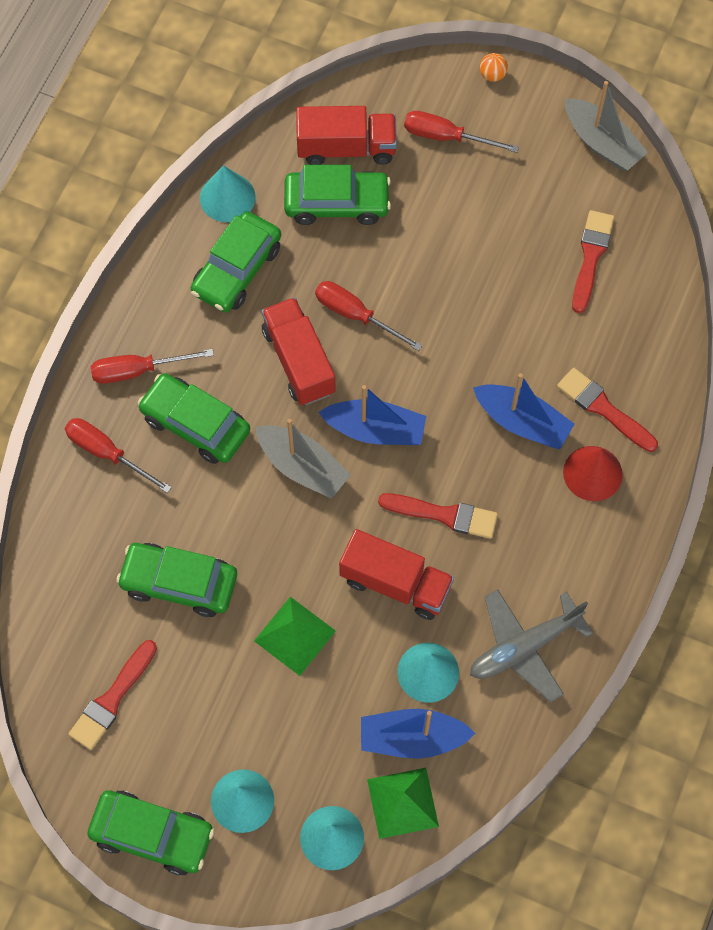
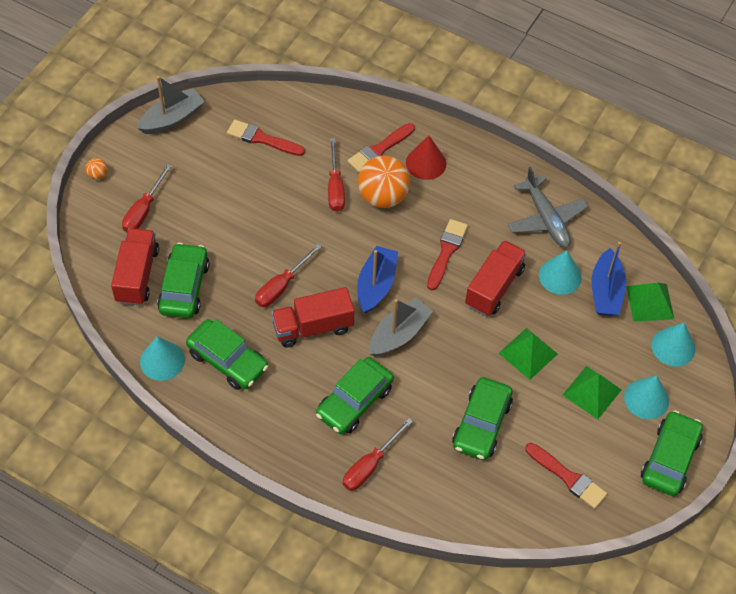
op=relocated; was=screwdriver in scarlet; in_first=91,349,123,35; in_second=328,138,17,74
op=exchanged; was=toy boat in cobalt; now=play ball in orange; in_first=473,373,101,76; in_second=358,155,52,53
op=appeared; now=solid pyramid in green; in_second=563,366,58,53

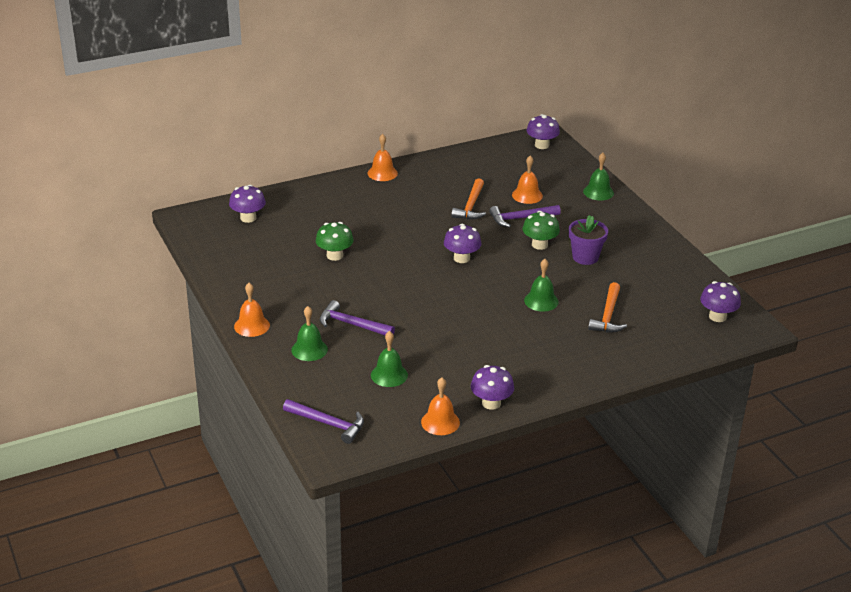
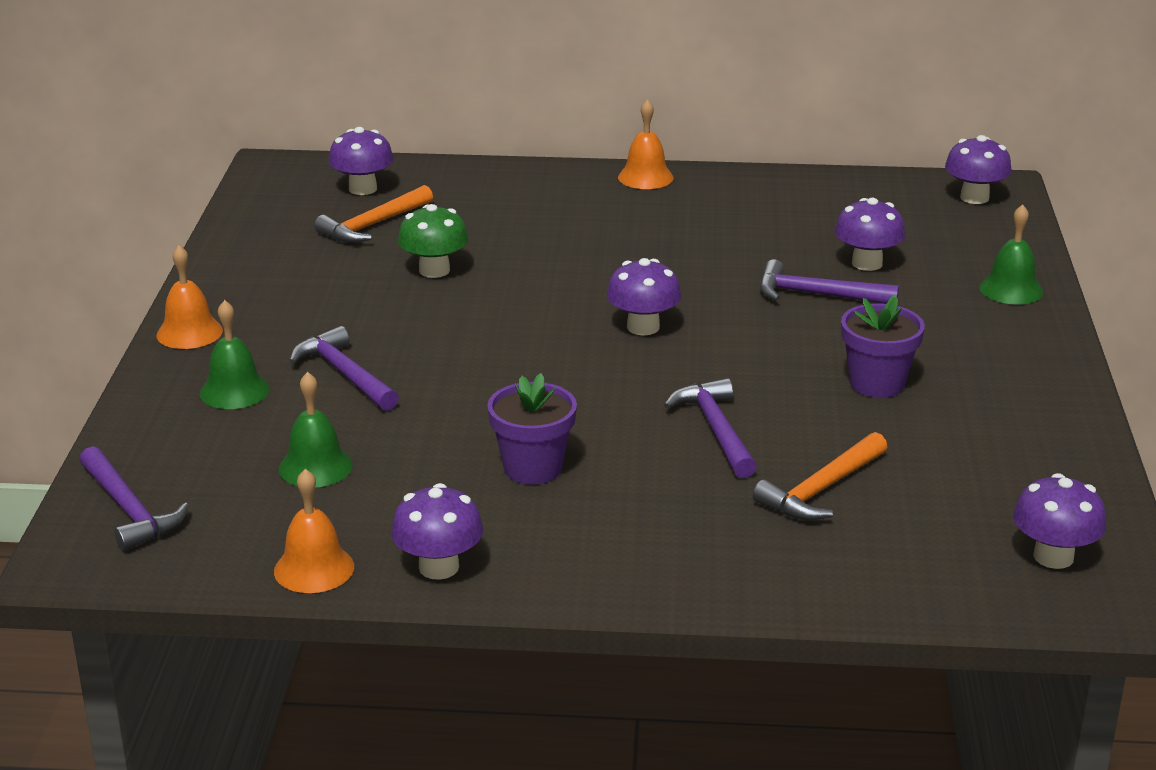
op=exchanged; was=school bell in orange; now=mushroom in royal purple; in_first=512,156,31,48; in_second=835,198,70,73
op=relocated; was=hammer in orange; in_first=451,178,35,42; in_second=314,185,119,58
op=missing; was=mushroom in green; in_first=522,211,38,39
op=exchanged; was=school bell in green; now=hammer in royal purple; in_first=524,259,35,52; in_second=664,378,93,100
op=appeared; now=flower pot in royal purple; in_second=488,373,89,111

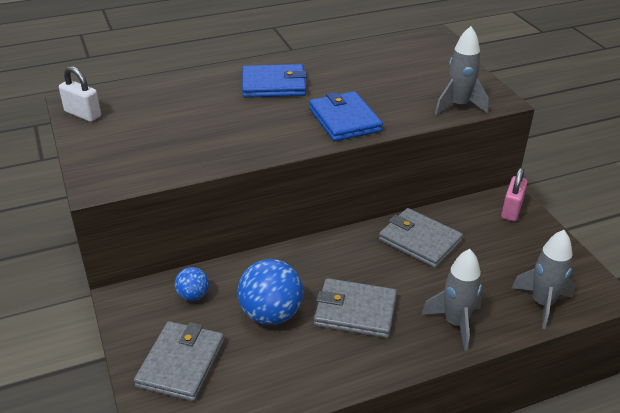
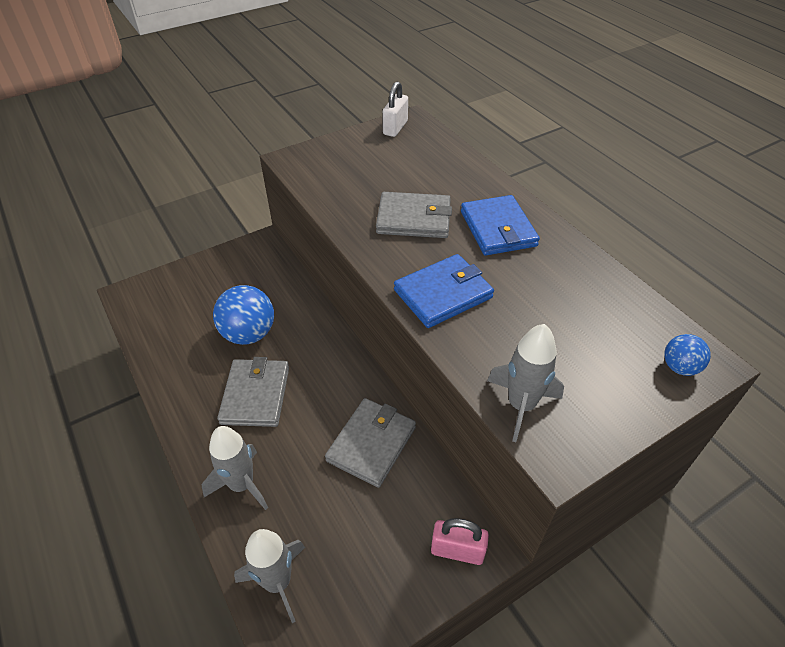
op=relocated; was=play ball in cobalt; in_first=175,267,34,34; in_second=664,334,47,42
op=relocated; was=wallet in ash-grey; in_first=134,321,90,81; in_second=376,192,76,46

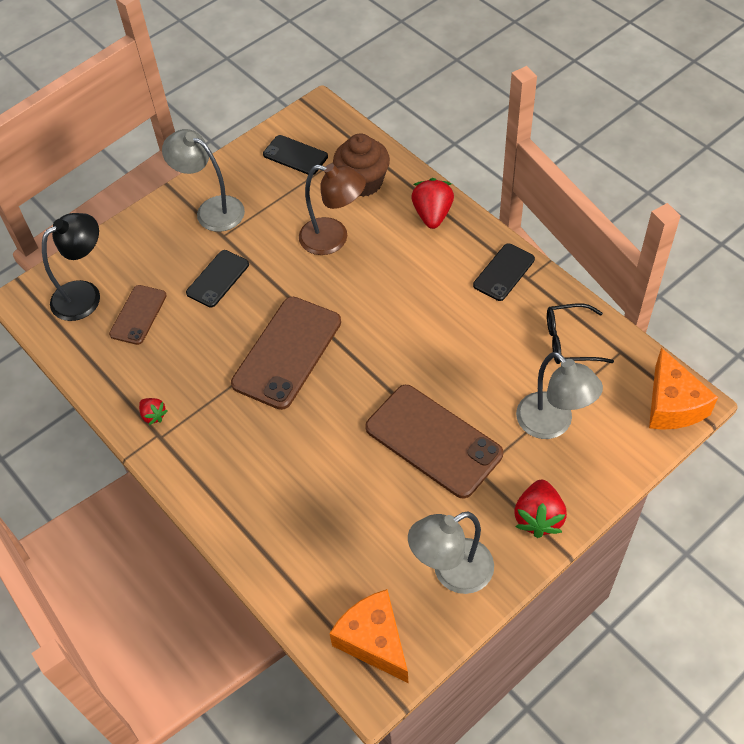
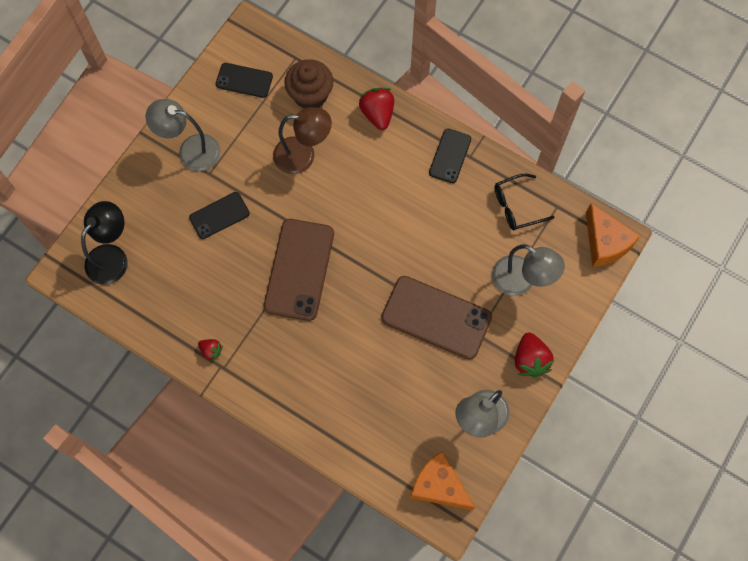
op=spun; was=smartphone in jet-black; in_first=186,250,63,57; in_second=189,192,61,47; clockwise=45
op=missing; was=smartphone in brown; in_first=109,285,58,60

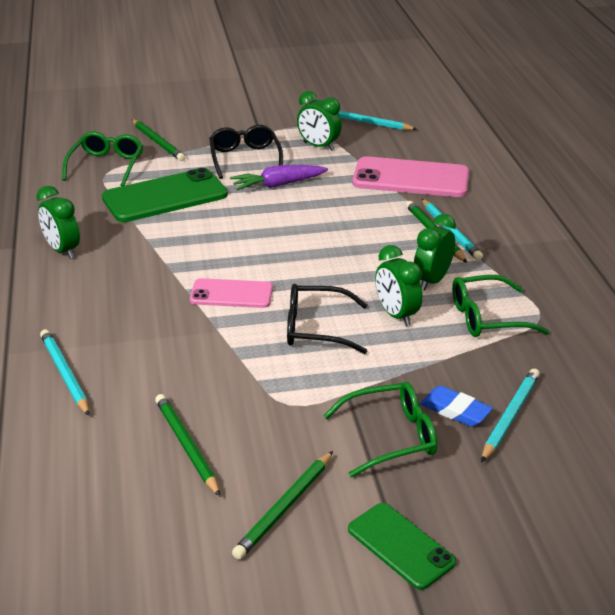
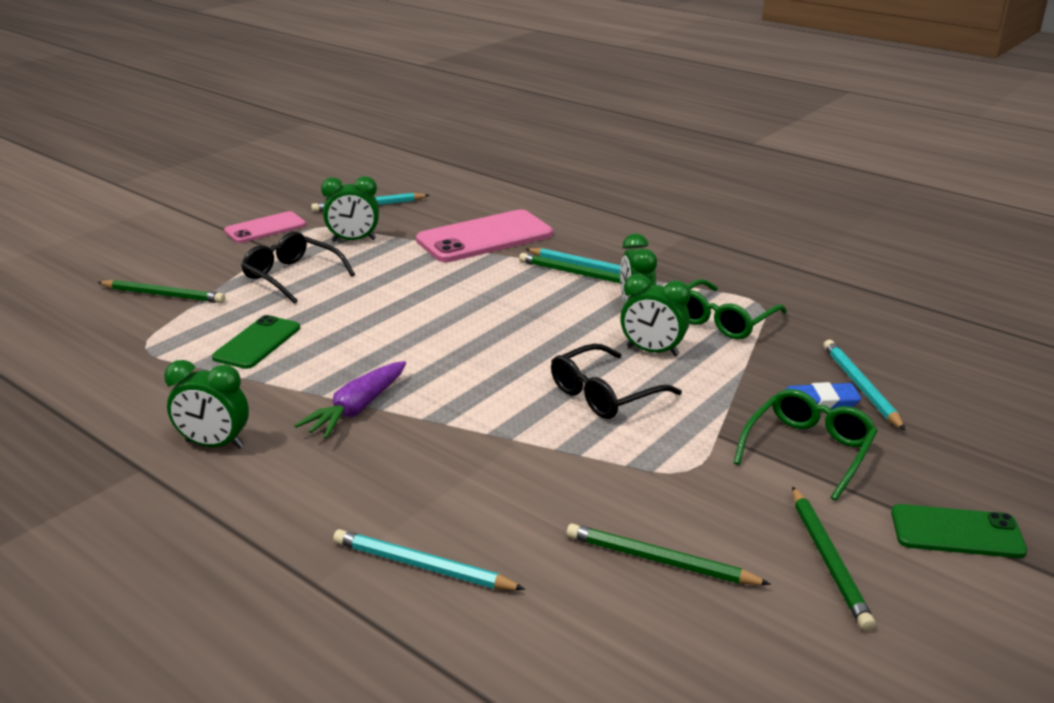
op=missing; was=eyeglasses in green; in_first=62,131,81,55
op=relocated; was=root vegetable in royal purple; in_first=230,165,98,25; in_second=294,361,112,78
op=size; was=smartphone in green; in_first=102,168,126,54; in_second=212,315,88,54; ratio=0.59
op=relocated; was=smartphone in rosy; in_first=190,278,83,30; in_second=224,211,82,32

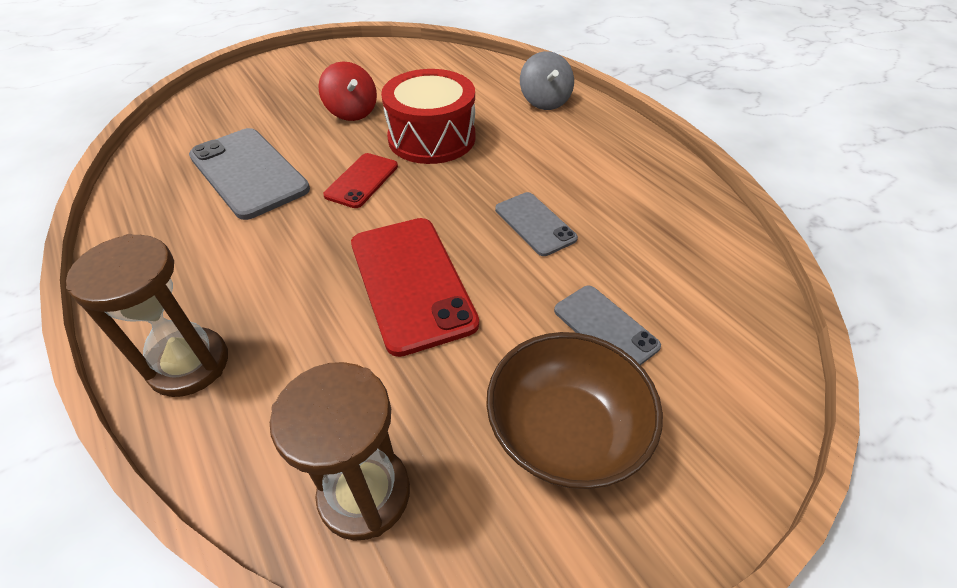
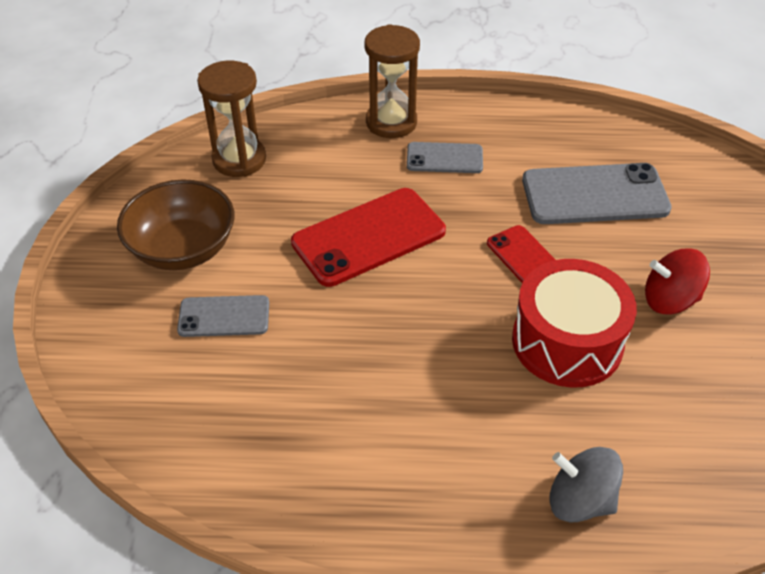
op=relocated; was=smartphone in ash-grey; in_first=495,192,83,64; in_second=407,142,76,31
op=spun; was=smartphone in scarlet; in_first=351,218,128,139; in_second=291,188,155,99; clockwise=-45

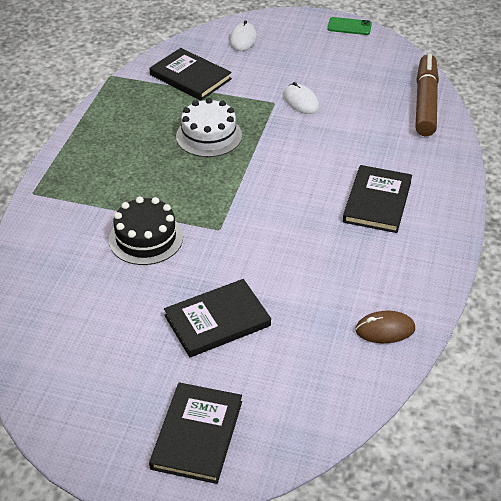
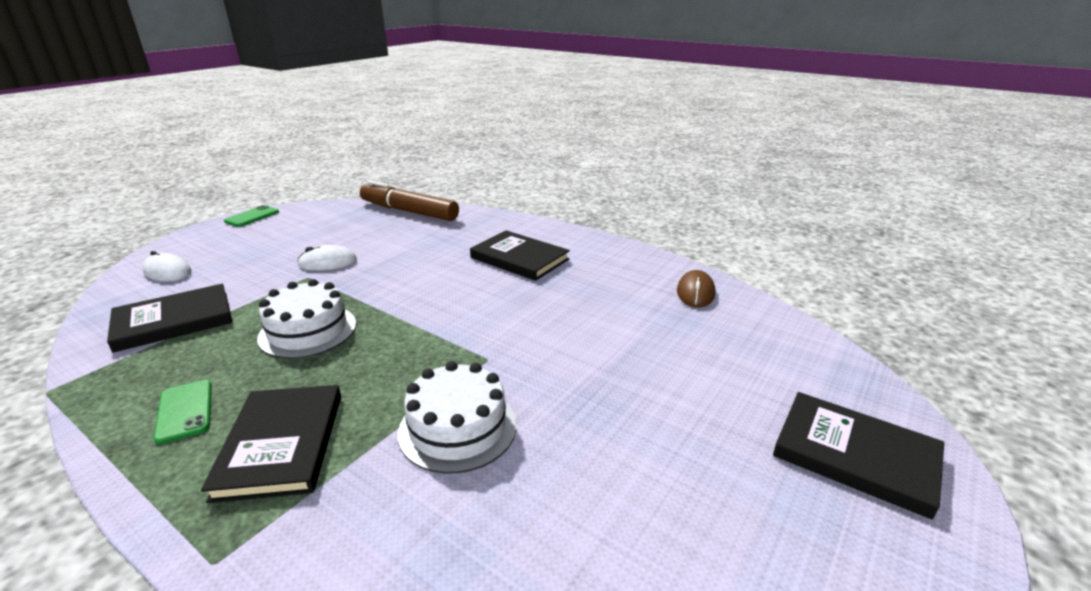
op=colour; was=gateau in jet-black; now=gateau in pure white; in_first=109,196,74,69; in_second=398,361,119,113
op=relocated; was=book in jet-black; in_first=164,279,107,78; in_second=201,385,140,118
op=appeared; now=smartphone in green; in_second=154,380,58,64

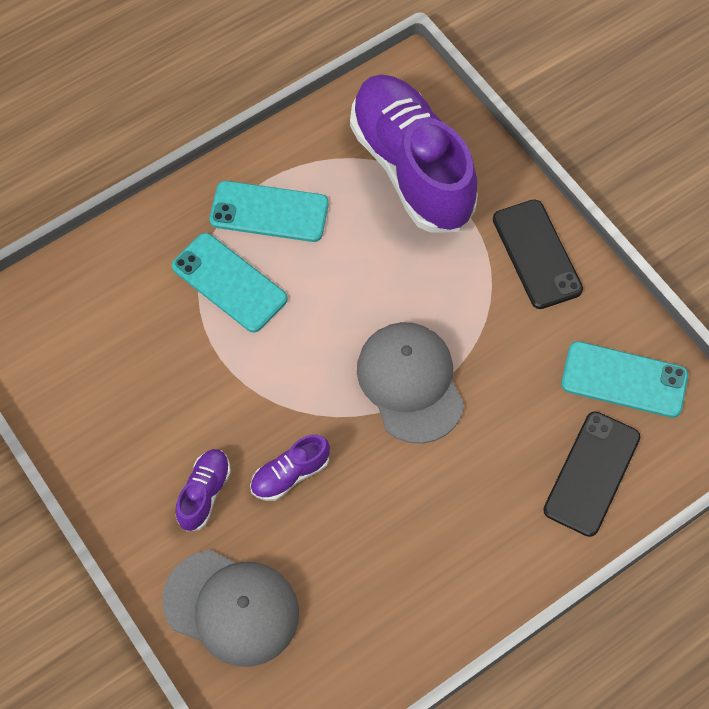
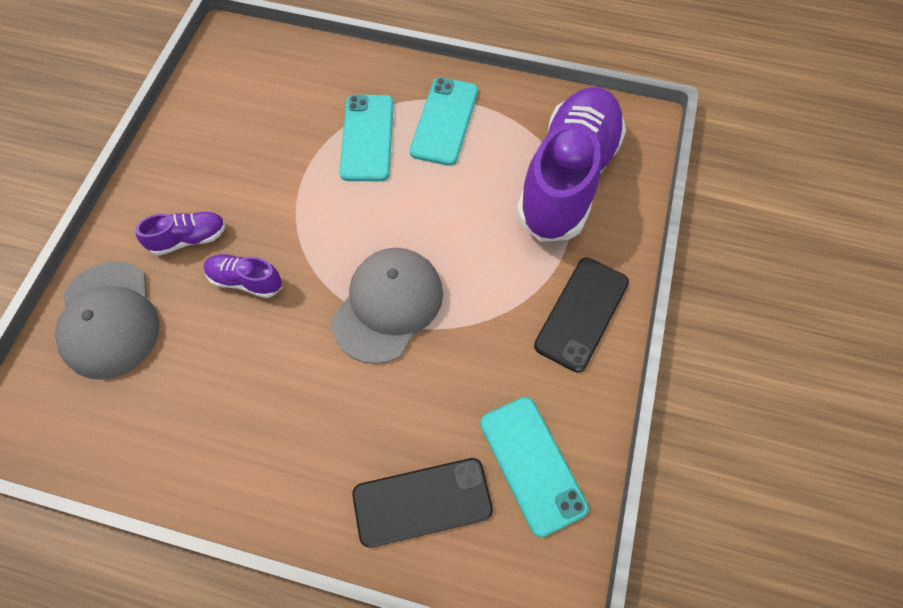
op=spun; was=smartphone in aqua; in_first=209,181,120,61; in_second=410,77,68,89; clockwise=45

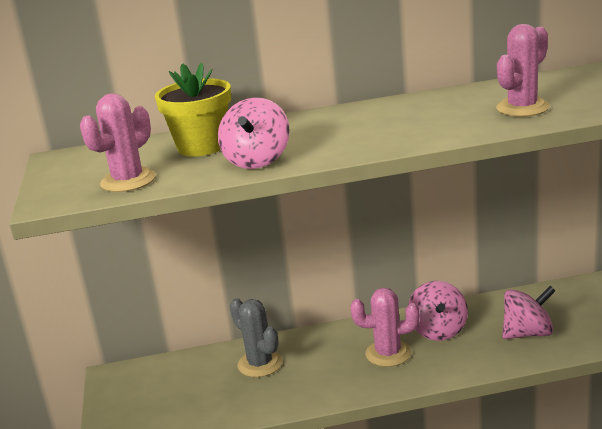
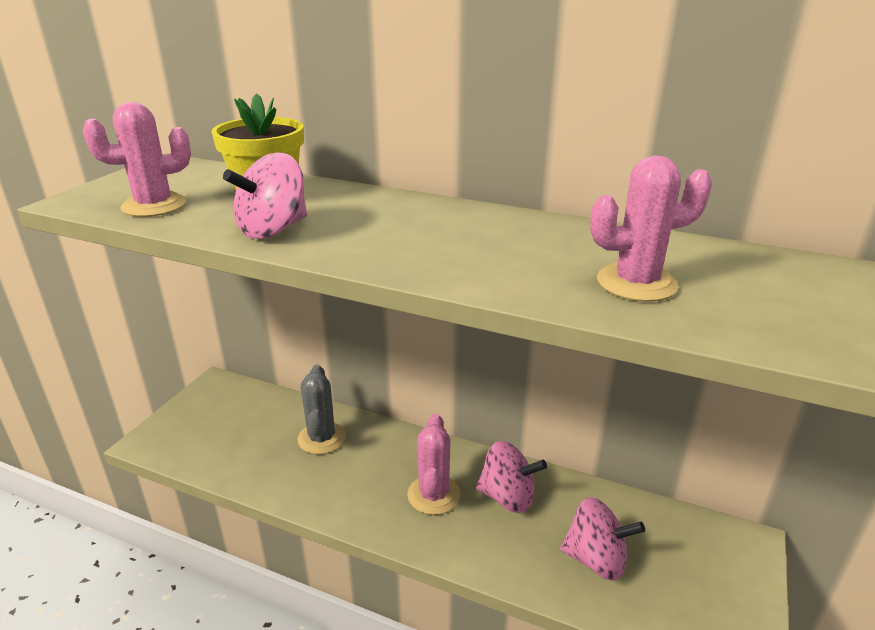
op=spun; was=toy top in rosy; in_first=408,281,60,60; in_second=476,441,71,72; clockwise=-105
op=spun; was=saguaro cactus in rosy; in_first=350,288,70,79; in_second=407,414,54,101; clockwise=60

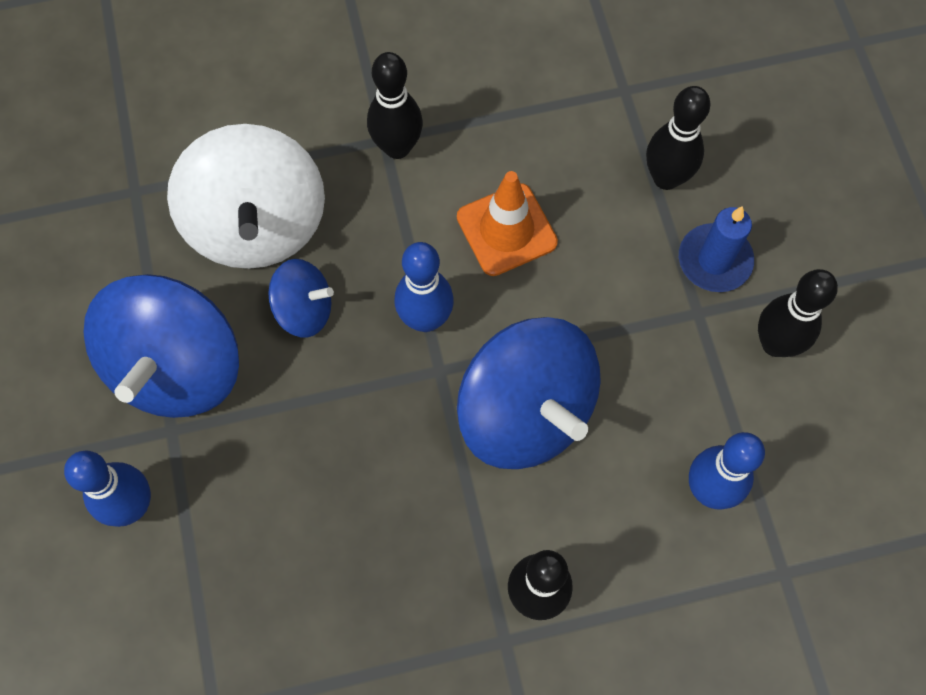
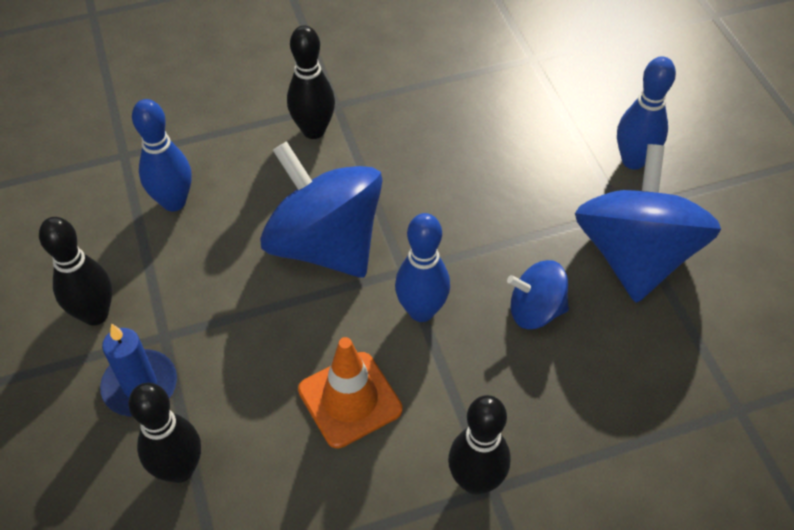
op=missing; was=toy top in pure white; in_first=167,124,158,145

